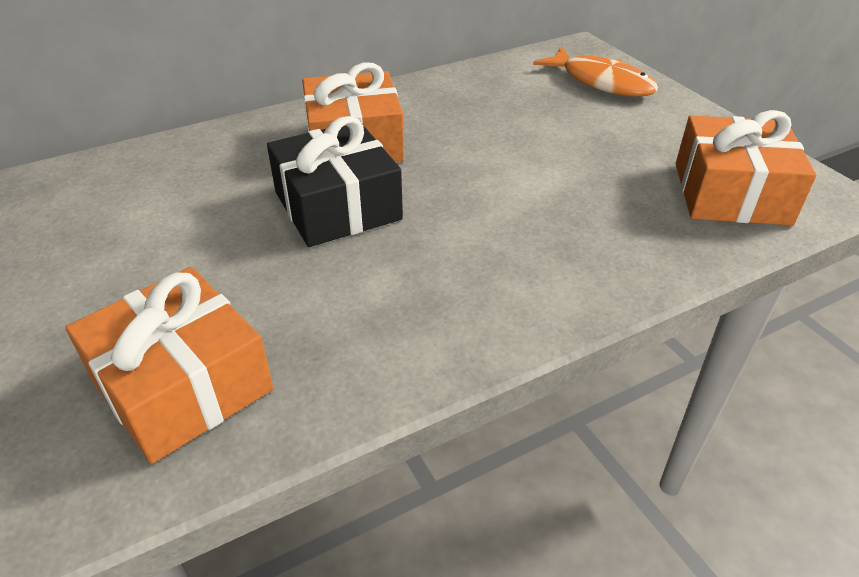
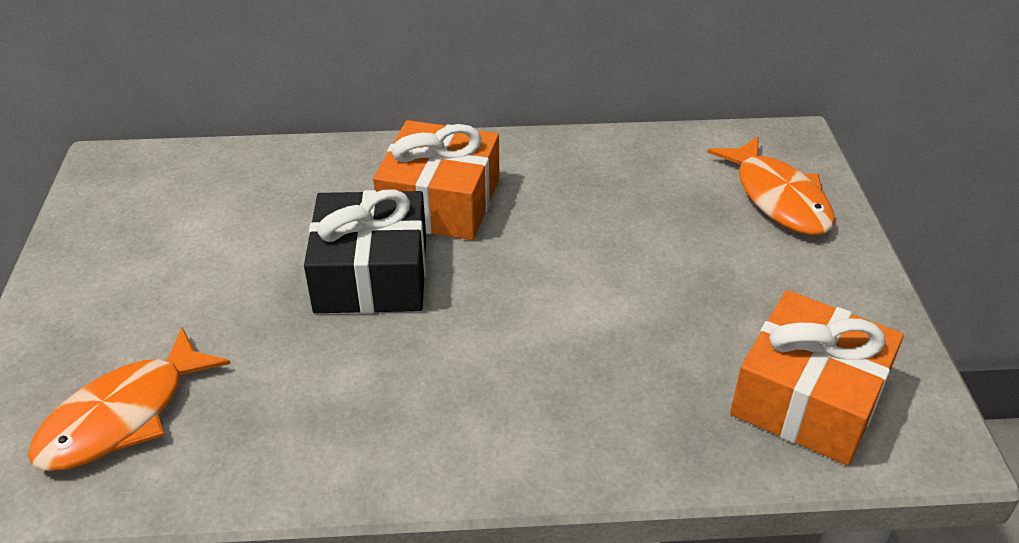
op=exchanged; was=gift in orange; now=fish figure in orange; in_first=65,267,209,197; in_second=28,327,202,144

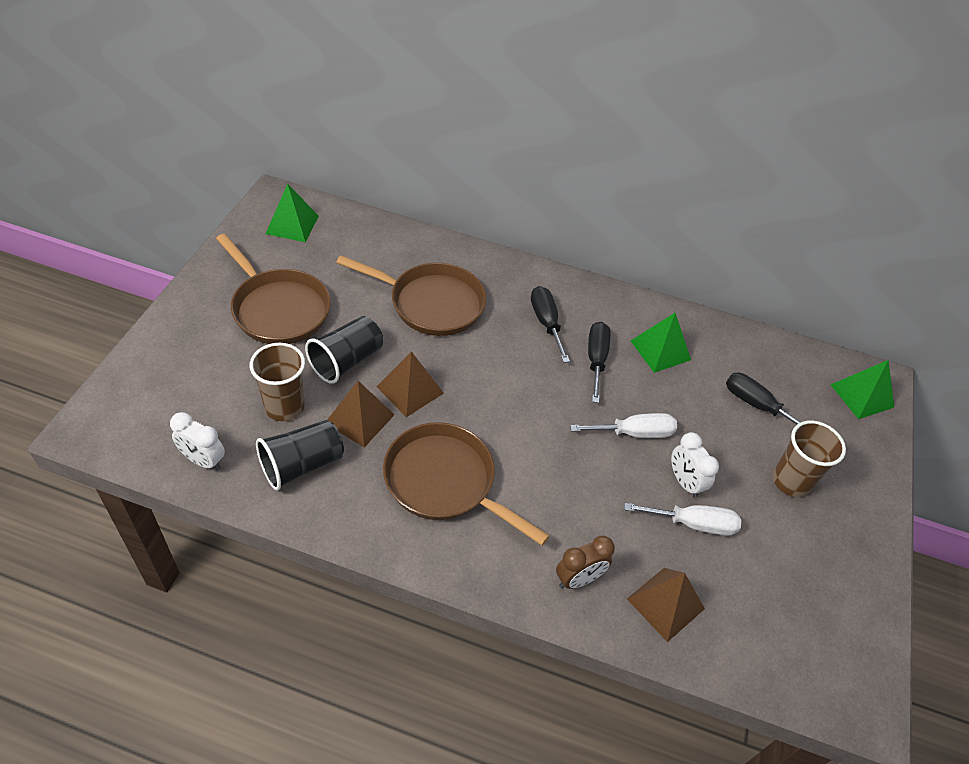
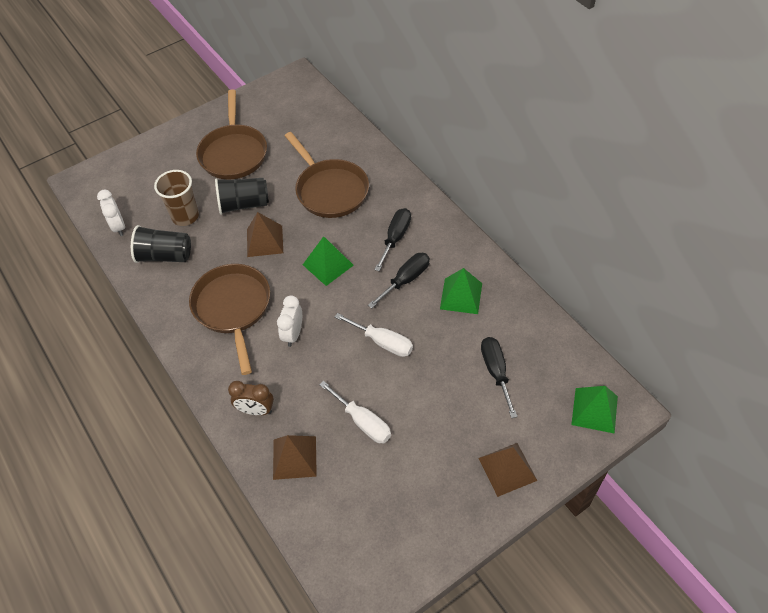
op=relocated; was=solid pyramid in green; in_first=266,184,53,58; in_second=303,236,51,50
op=relocated; was=solid pyramid in brown; in_first=327,381,68,66; in_second=479,443,58,54
op=missing; was=beaker in brown; in_first=772,420,74,77
op=relocated; was=alarm clock in pure white; in_first=671,432,48,66; in_second=277,295,25,52

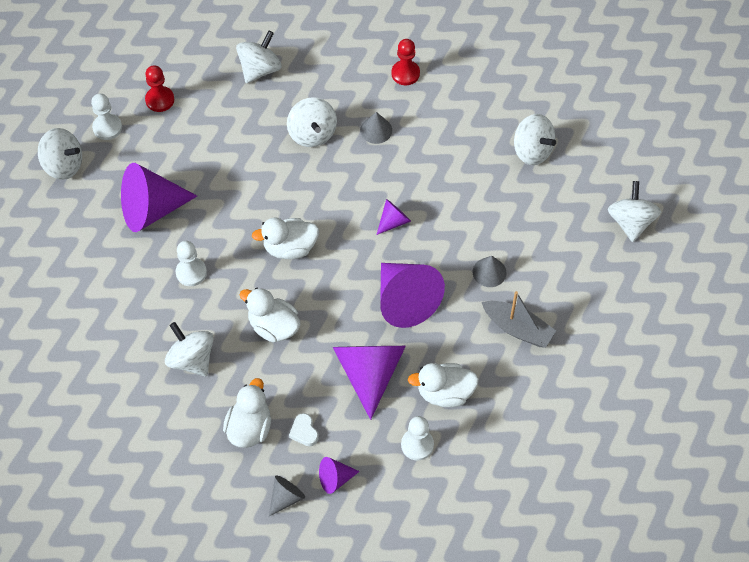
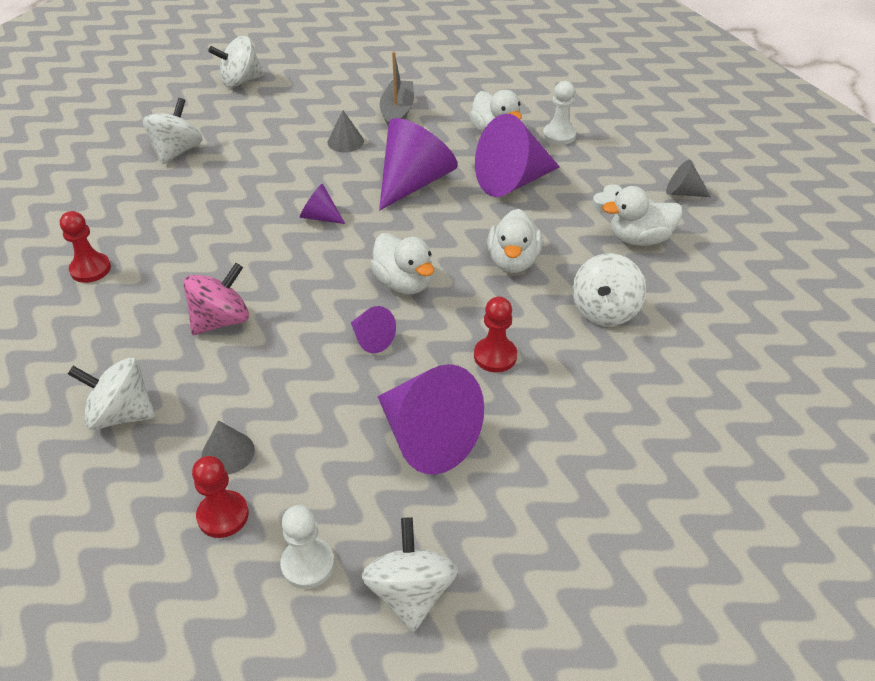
op=colour; was=toy top in pure white; now=toy top in rosy; in_first=287,97,50,50; in_second=183,263,66,72
op=relocated; was=cone in ash-grey; in_first=360,112,32,32; in_second=201,420,54,55
op=colour; was=pawn in pure white; now=pawn in scarlet; in_first=176,241,31,45; in_second=474,297,43,75
op=relocated; was=cone in royal purple; in_first=319,457,41,37; in_second=351,306,45,47

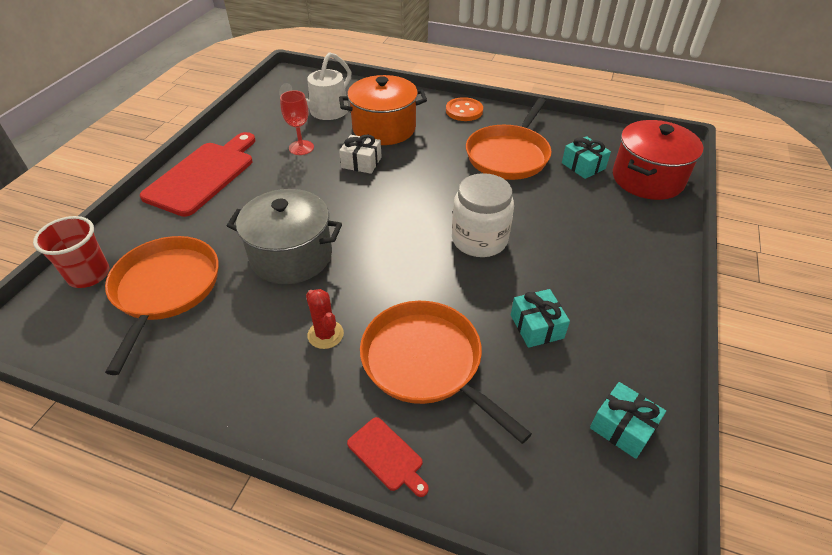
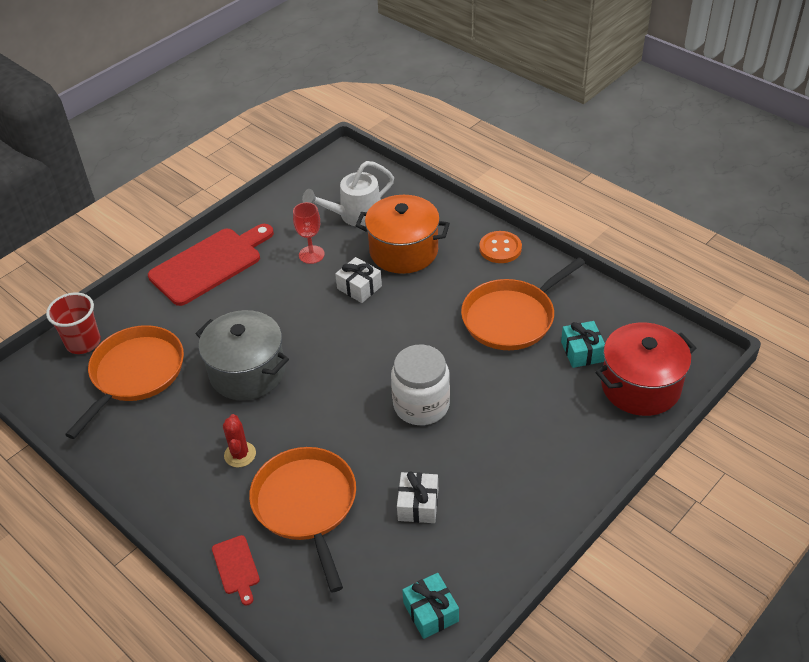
op=colour; was=gift in aqua; now=gift in pure white; in_first=511,289,59,59; in_second=397,471,41,52

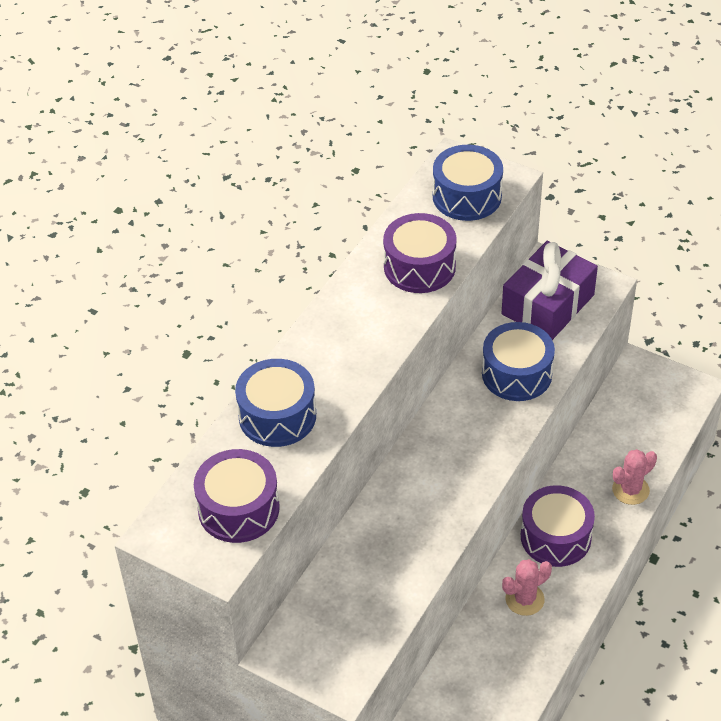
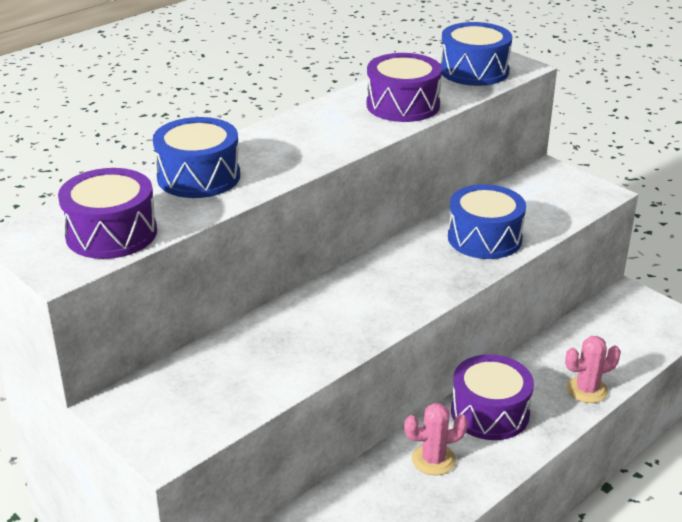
op=missing; was=gift in royal purple; in_first=502,241,96,99

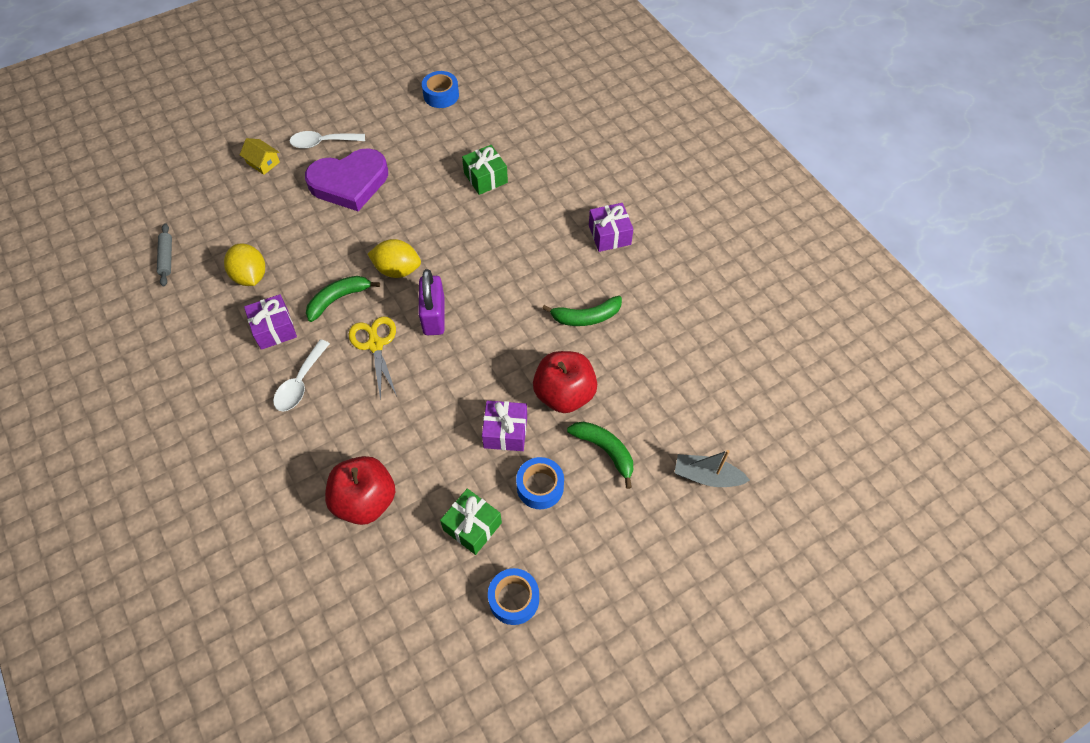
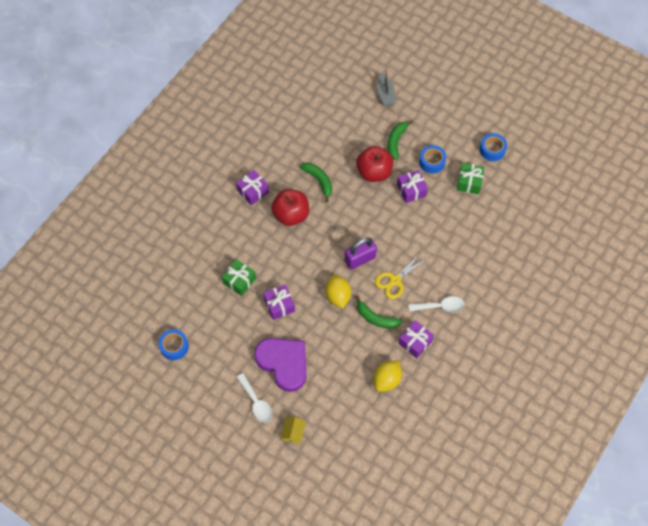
op=missing; was=rolling pin in ash-grey; in_first=157,223,15,63
op=relocated; was=apple fruit in scarlet; in_first=325,456,70,69; in_second=271,189,38,37
op=appeared; now=gift in royal purple; in_second=263,284,32,36

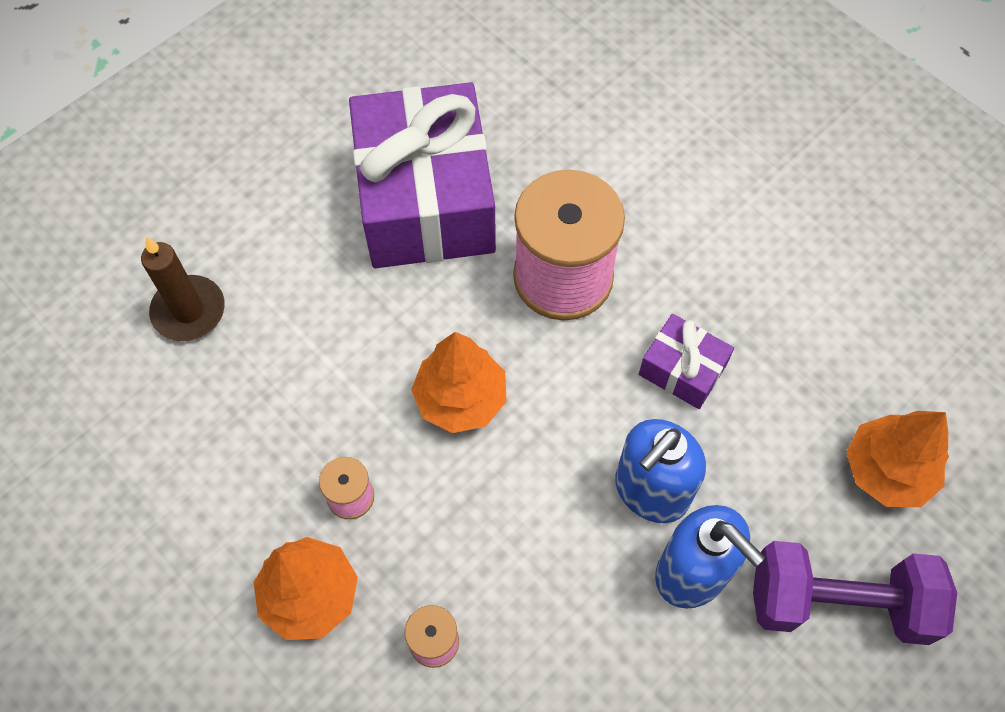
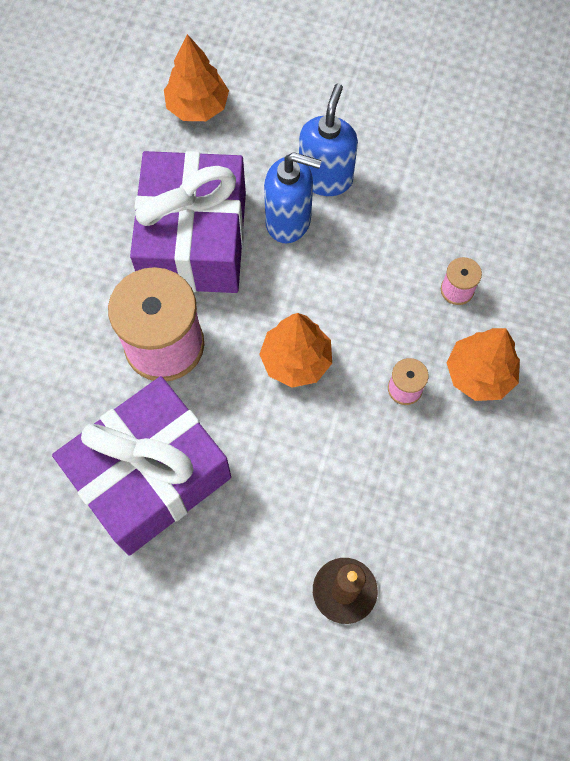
op=size; was=gift in royal purple; in_first=639,314,95,95; in_second=130,151,116,142; ratio=2.23
op=missing; was=dumbbell in royal purple; in_first=753,541,204,104

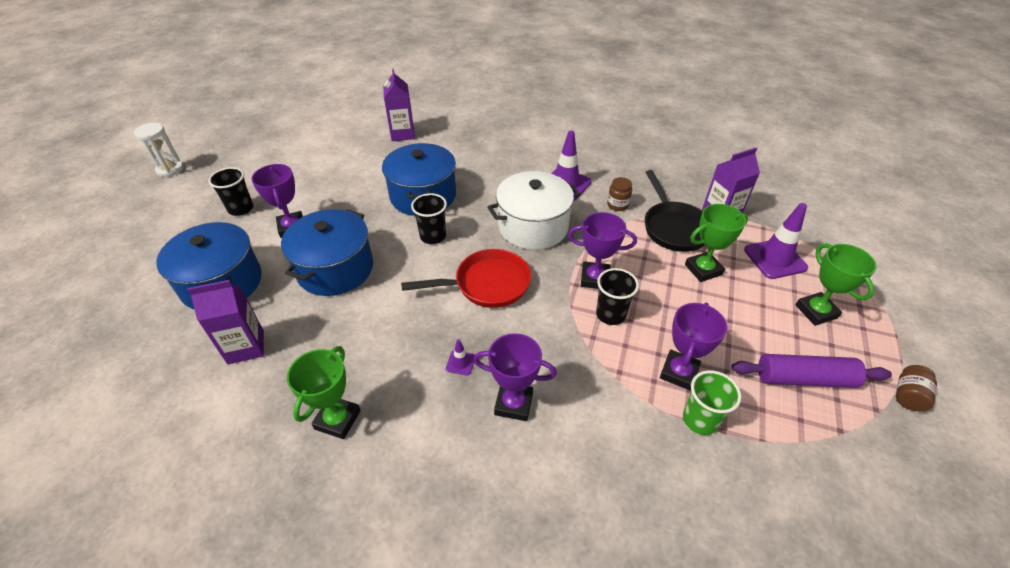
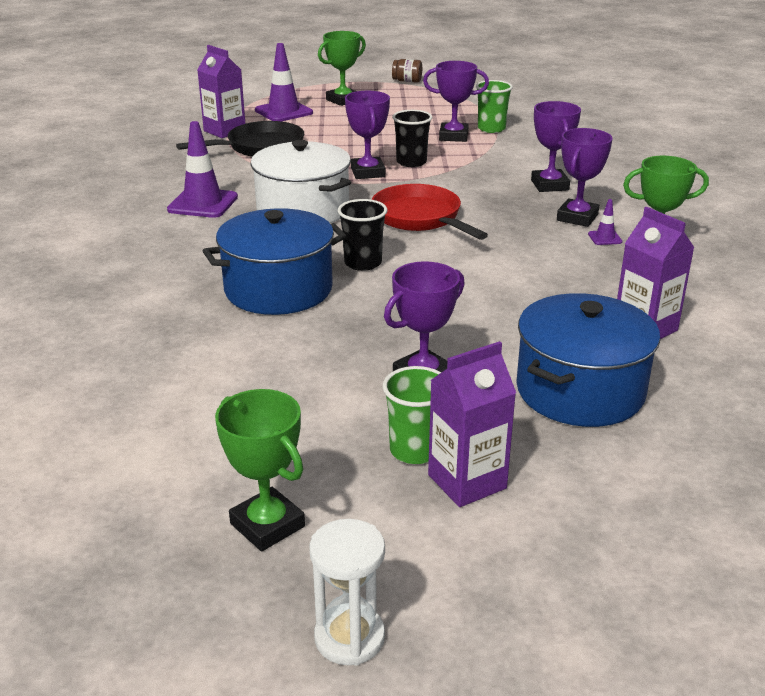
op=relocated; was=carton in royal purple; in_first=383,69,32,72; in_second=428,341,88,166
op=colour; was=beaker in jet-black; now=beaker in green; in_first=208,167,45,49; in_second=383,366,58,98
op=missing; was=jar in brown; in_first=607,177,25,34
op=relocated; was=award cup in green; in_first=685,204,63,78; in_second=215,389,90,162
op=missing; was=stockpot in cobalt; in_first=281,209,92,87
op=relocated; was=safety cone in royal purple; in_first=446,339,29,37; in_second=588,199,34,46
op=missing; was=rolling pin in royal purple; in_first=731,354,161,34
op=appeared; now=award cup in royal purple; in_second=557,128,56,99

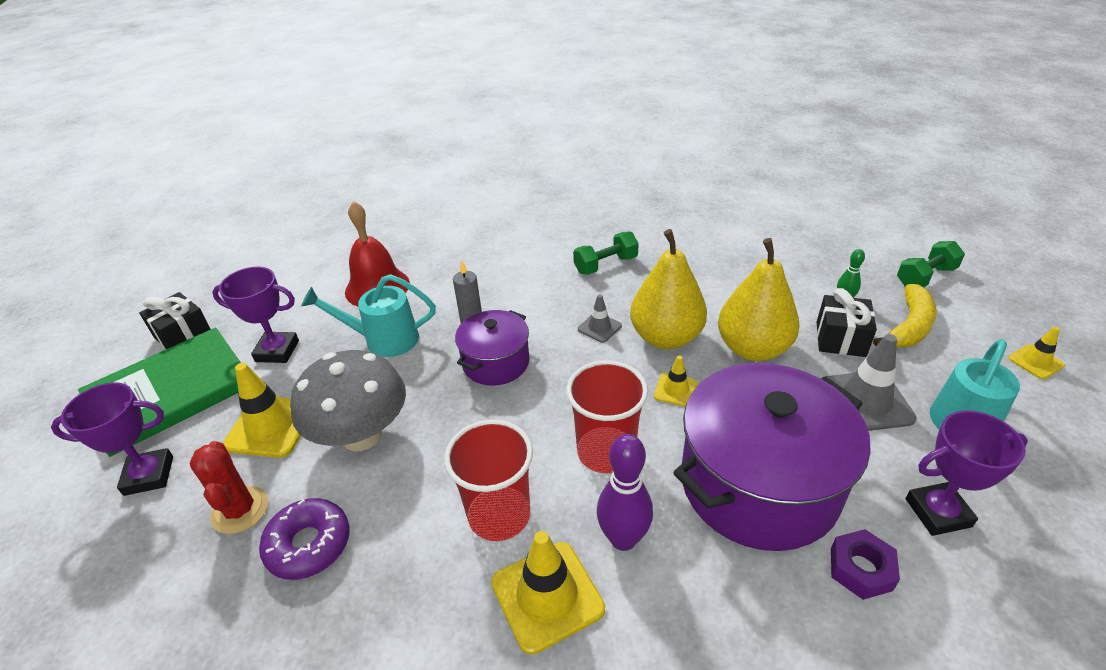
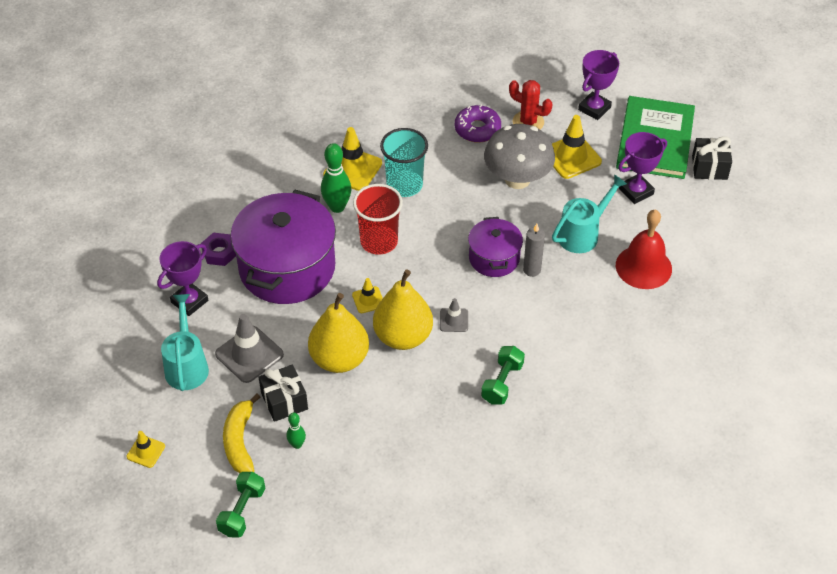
op=colour; was=beaker in scarlet; now=beaker in aqua; in_first=444,420,89,121; in_second=380,128,48,69
op=colour; was=tenpin in royal purple; now=tenpin in green; in_first=597,434,56,117; in_second=321,143,31,70

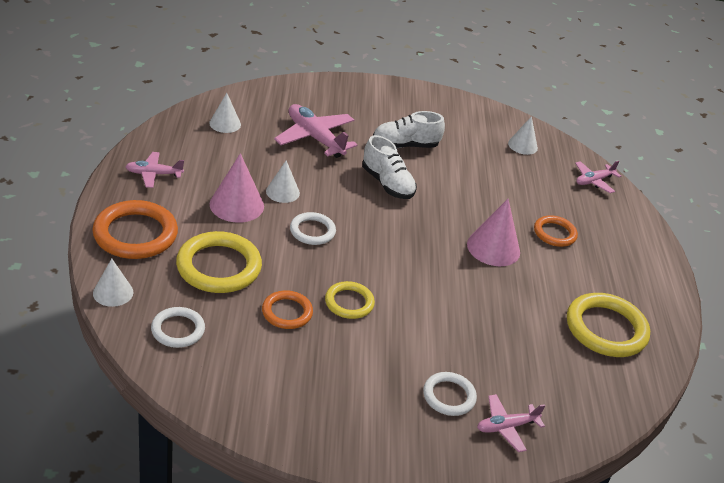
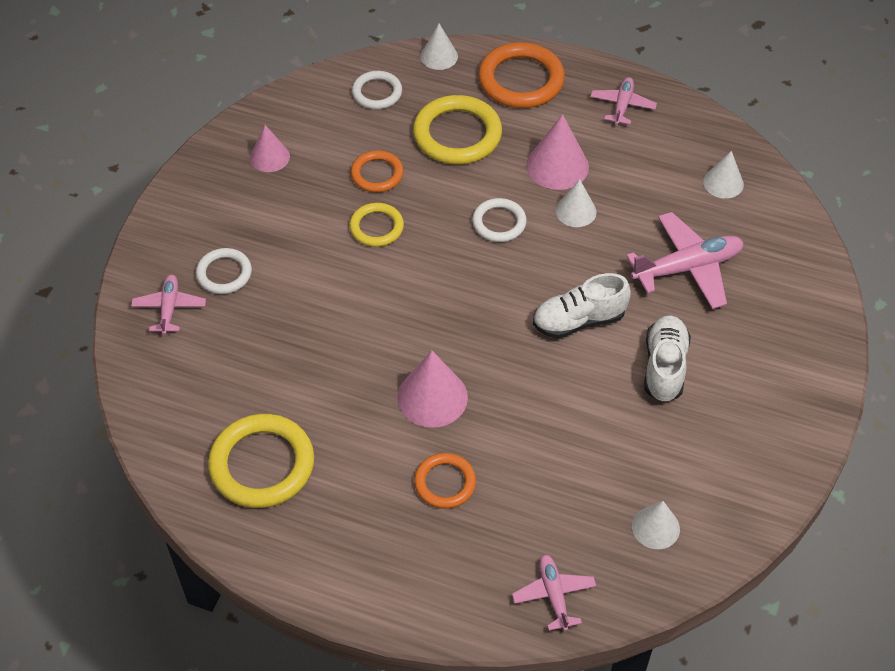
op=appeared; now=cone in rosy; in_second=250,125,40,47

